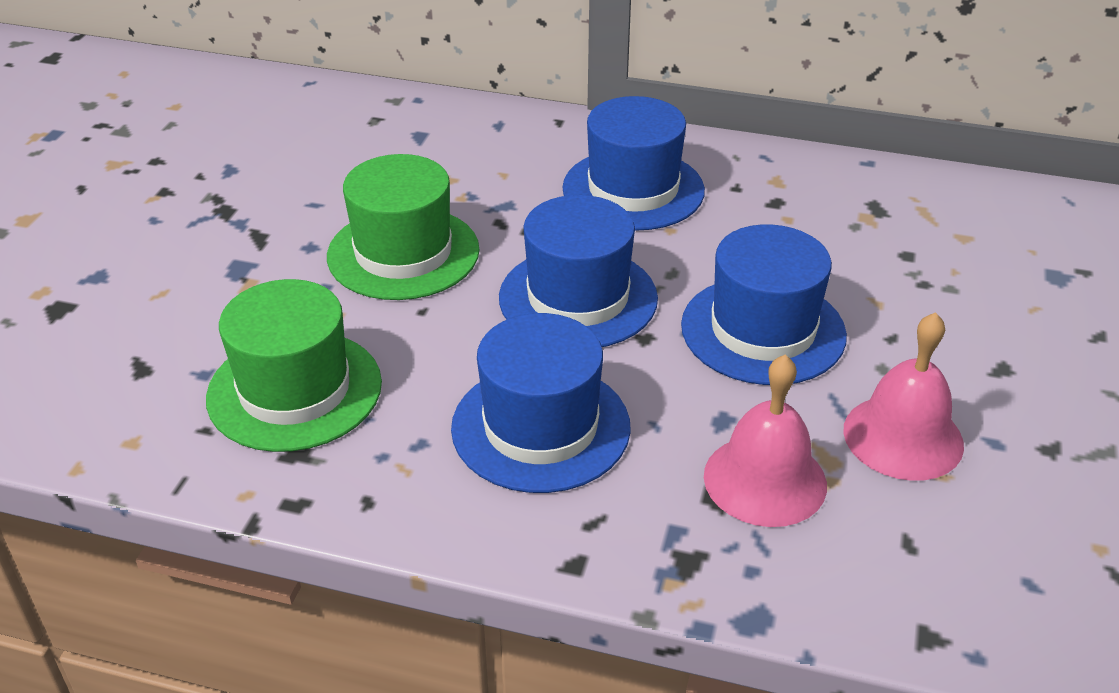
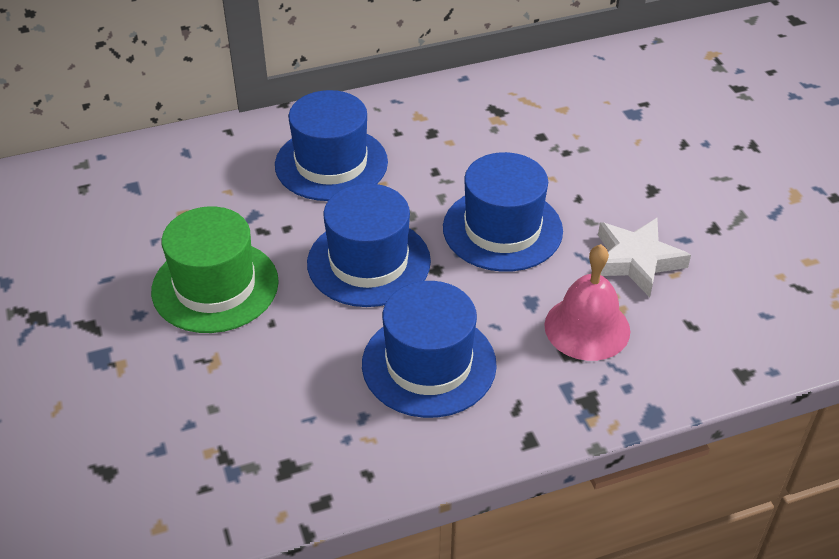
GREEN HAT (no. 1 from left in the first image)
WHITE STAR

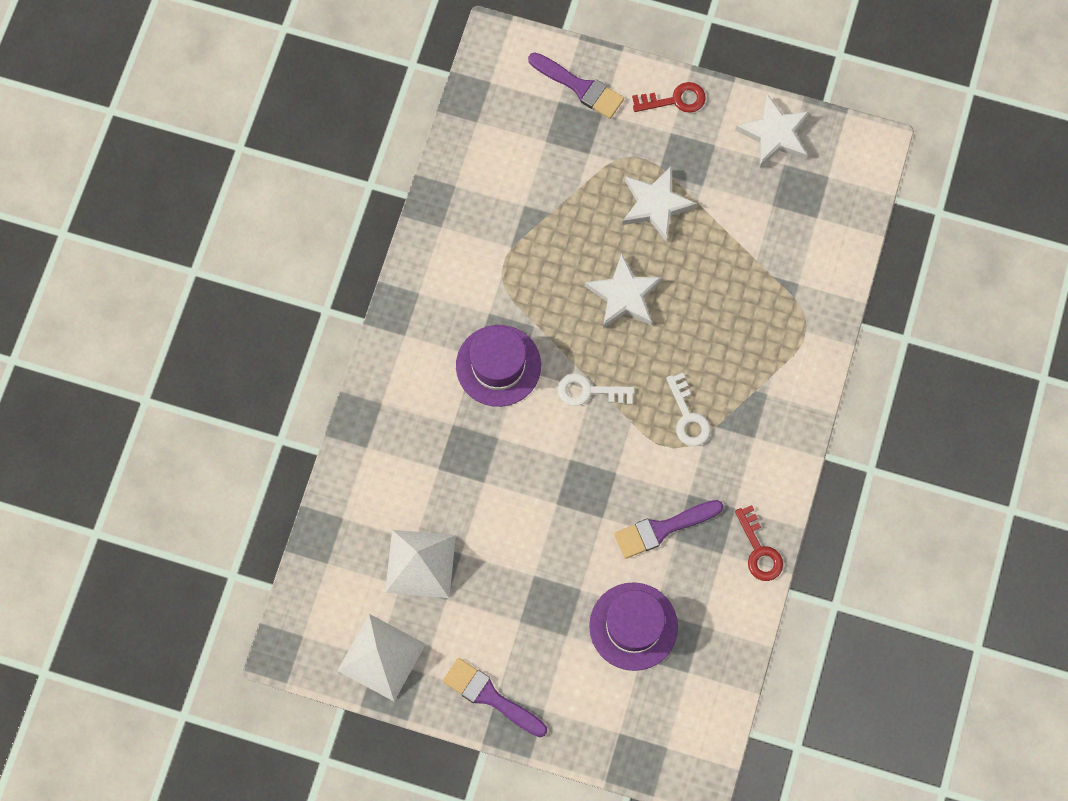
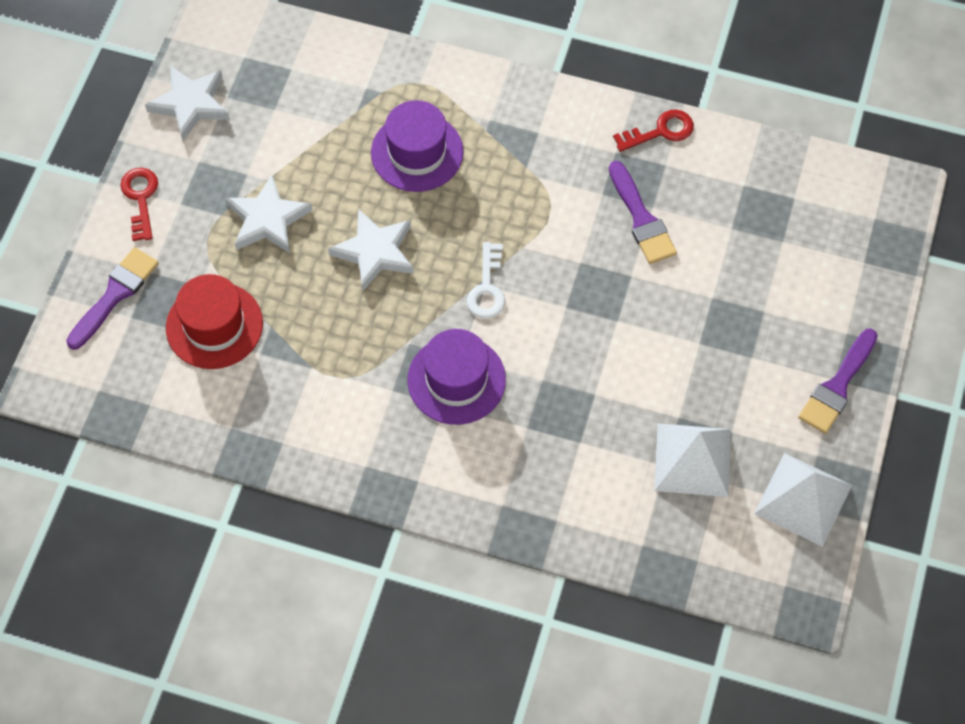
WHITE KEY (no. 2 from left in the first image)
RED HAT
PURPLE HAT (no. 1 from left)

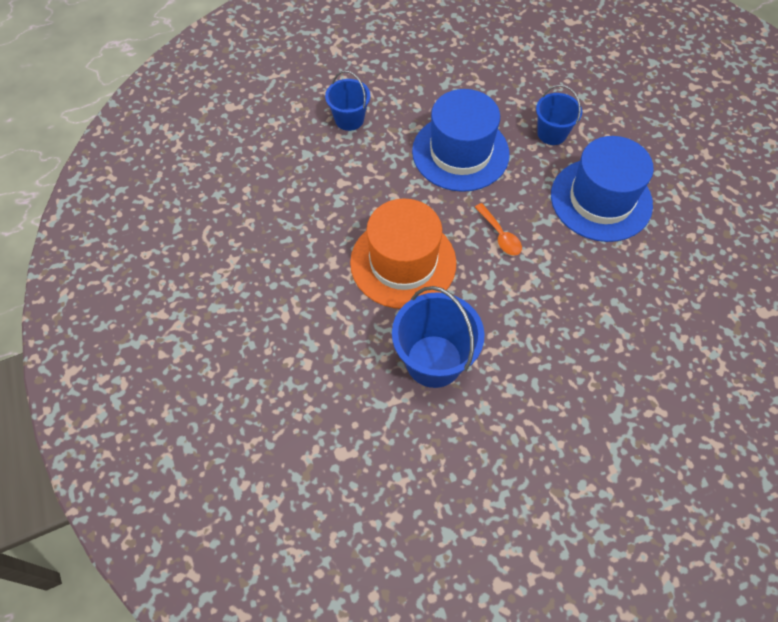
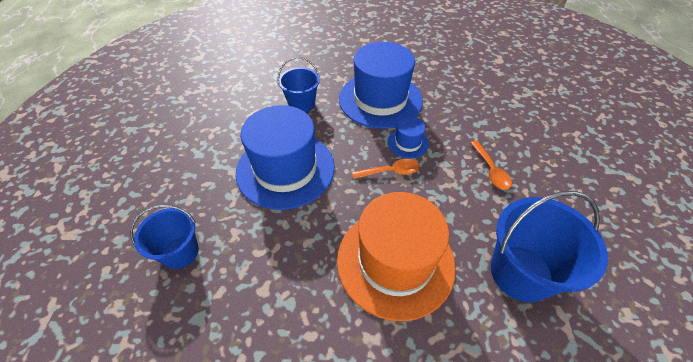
BLUE HAT (no. 3 from left)
ORANGE SPOON (no. 2 from left)

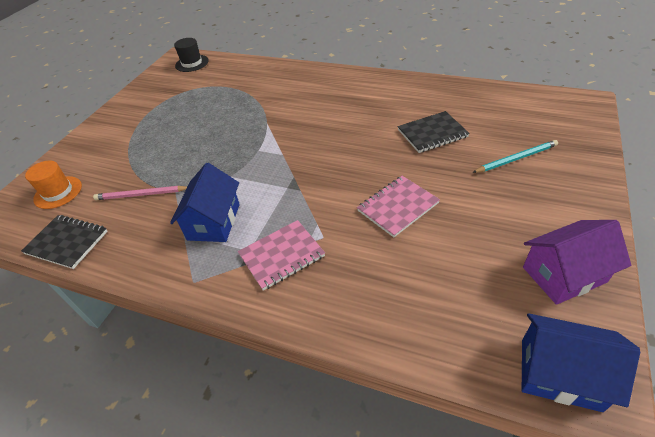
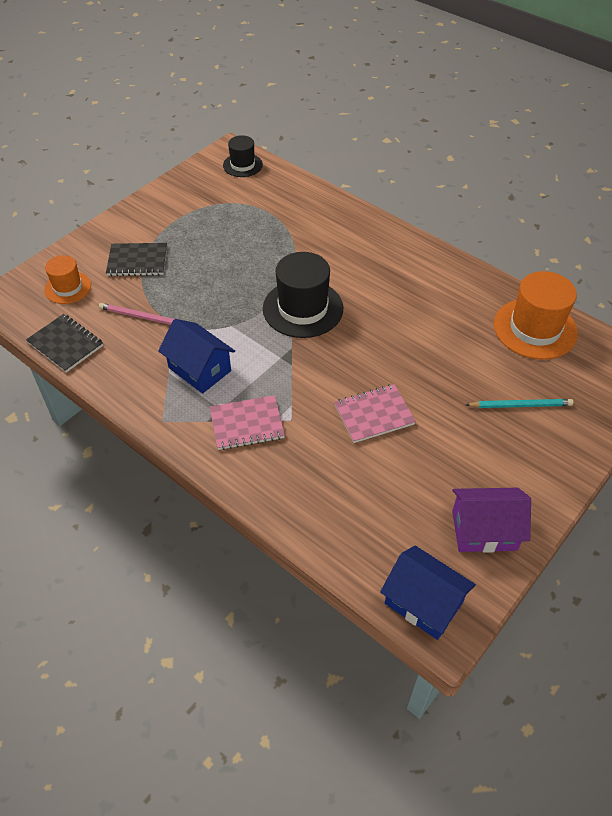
BLACK HAT (no. 2 from left)
ORANGE HAT (no. 2 from left)
BLACK NOTEBOOK (no. 2 from left)
BLUE HOUSE (no. 1 from left)

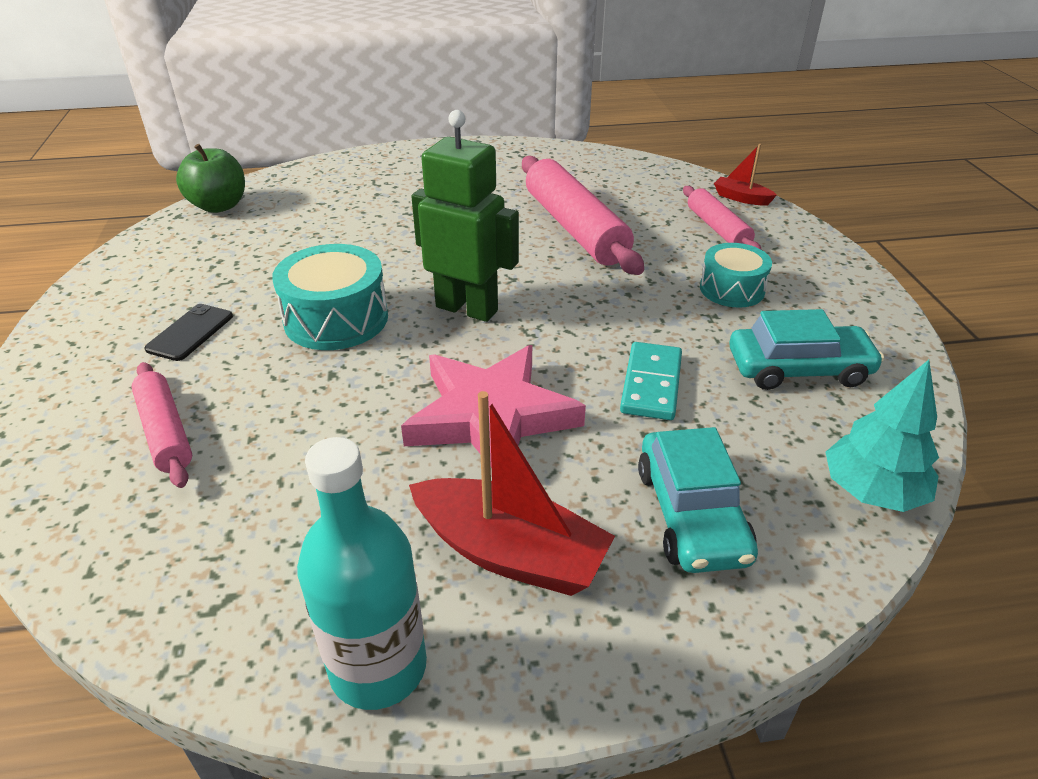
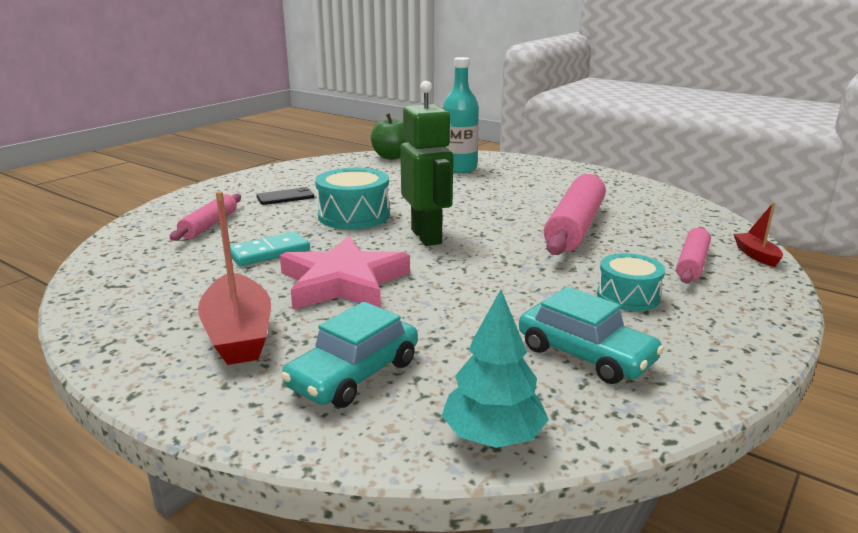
TURQUOISE BOTTLE
TURQUOISE DOMINO

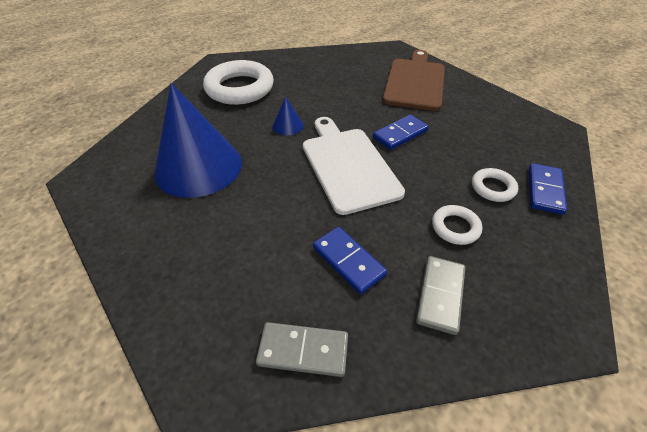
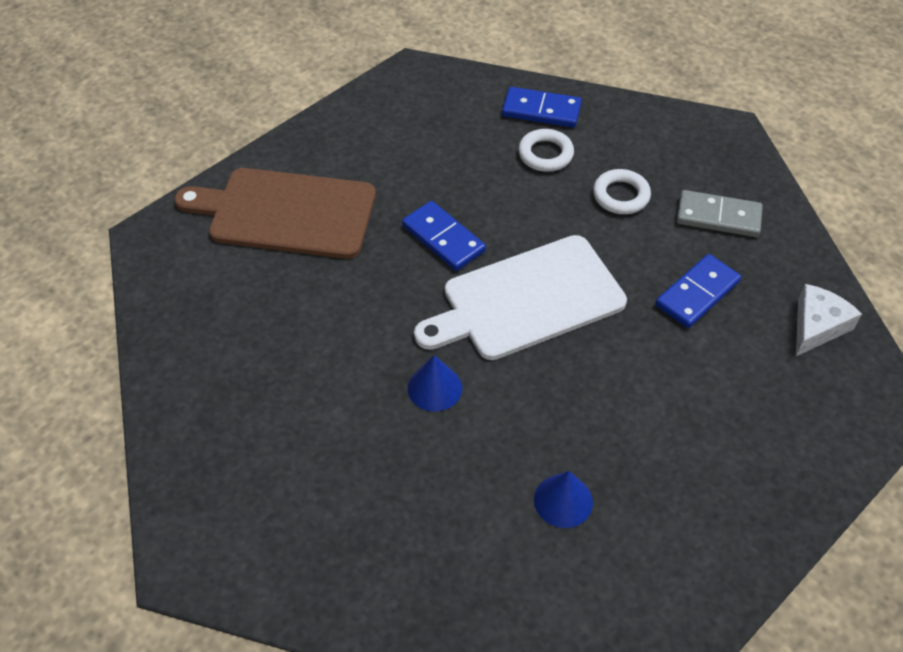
WHITE RING (no. 1 from left in the first image)
WHITE CHEESE
BLUE CONE (no. 2 from left)

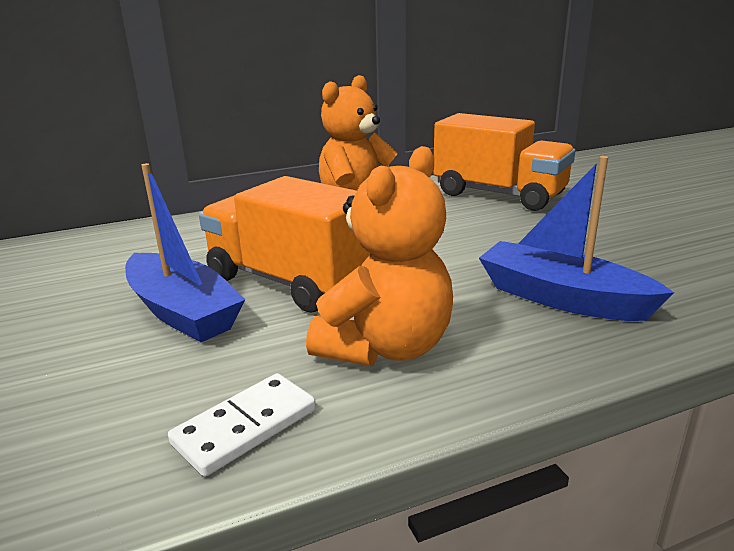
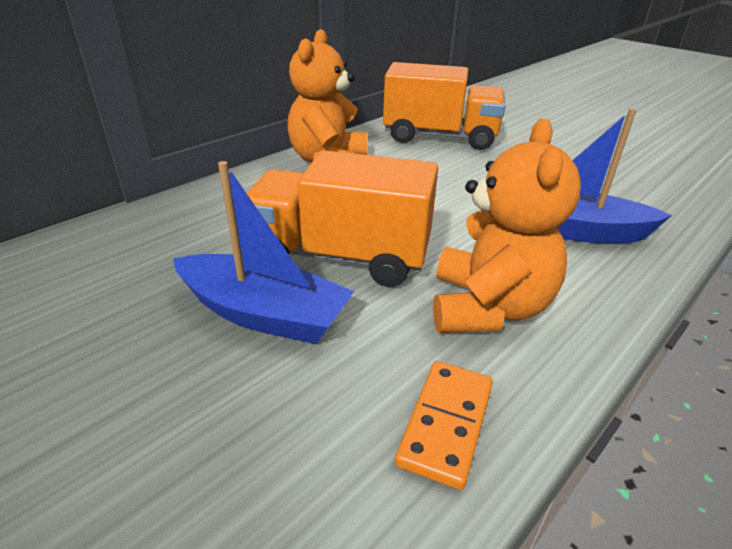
ORANGE DOMINO

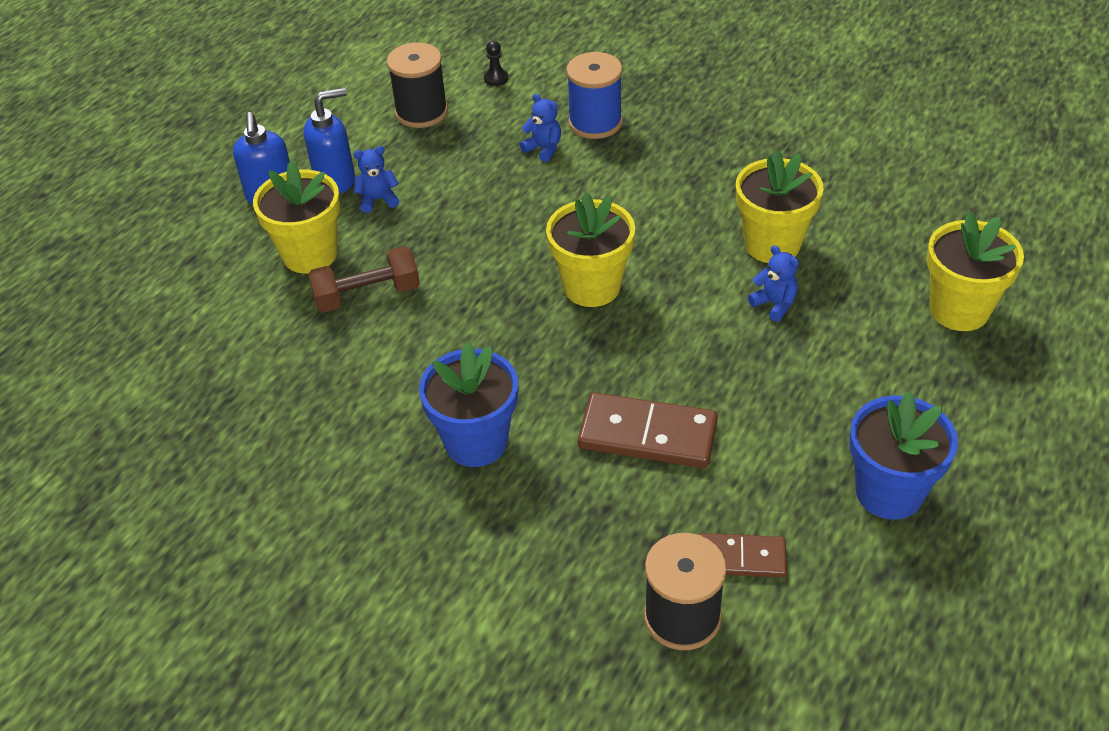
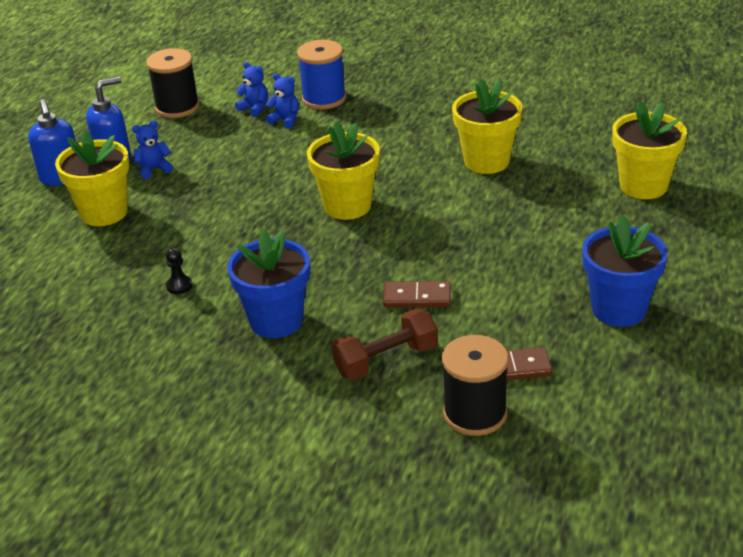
BROWN DUMBBELL
BLACK PAWN
BLUE TEDDY BEAR (no. 2 from left)
BROWN DOMINO (no. 1 from left)

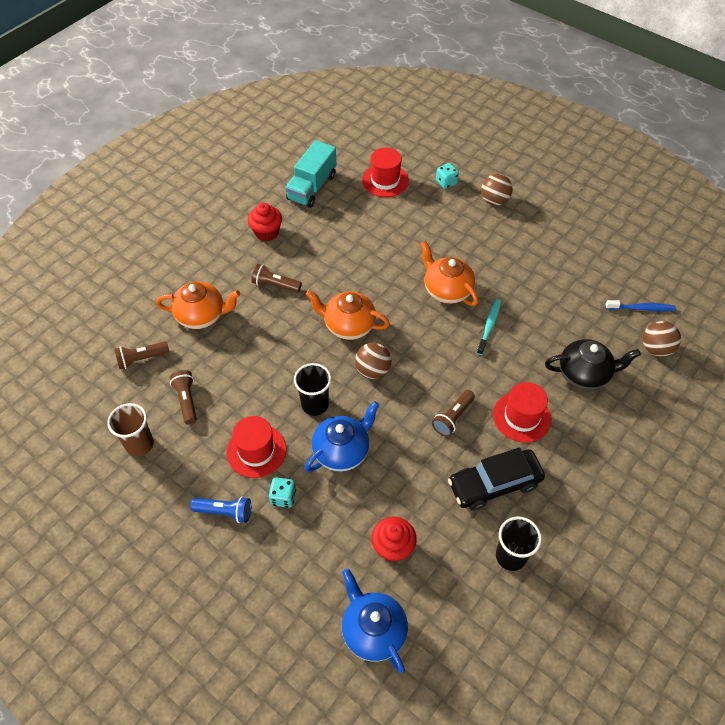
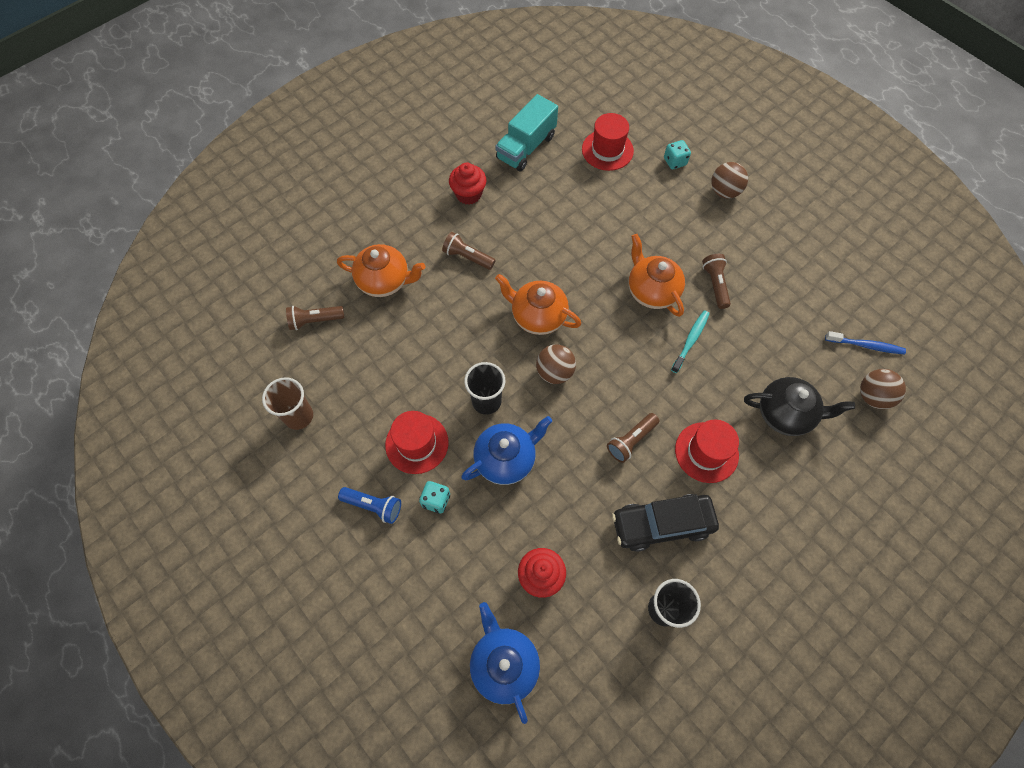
BROWN FLASHLIGHT (no. 4 from left)

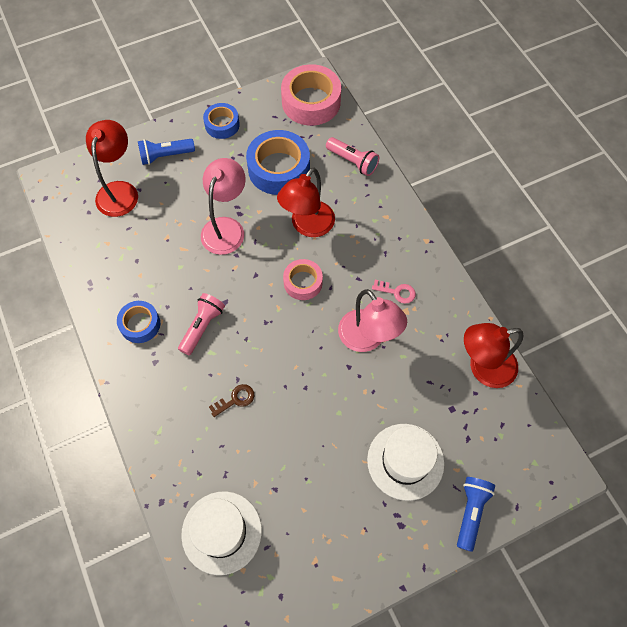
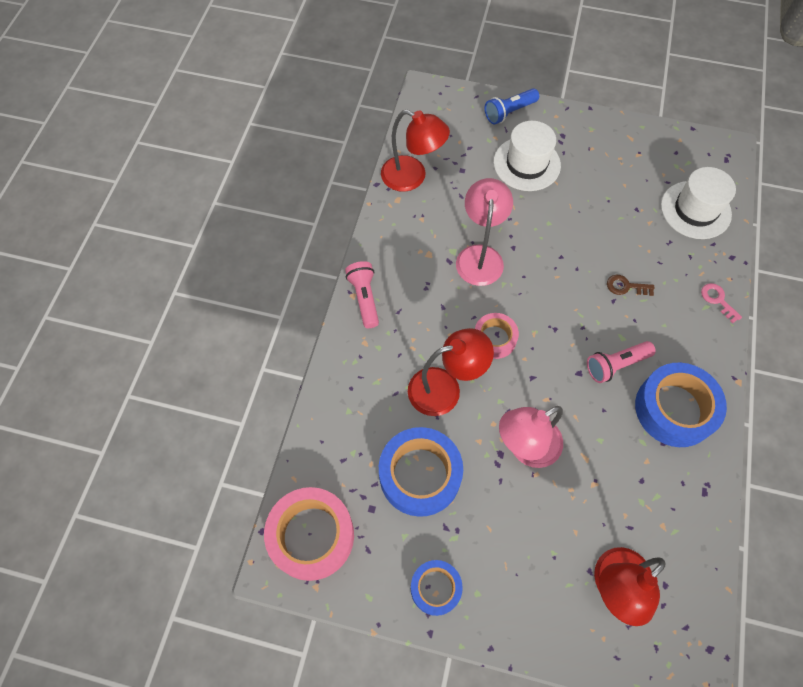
BLUE FLASHLIGHT (no. 1 from left in the first image)
PINK FLASHLIGHT (no. 1 from left)
PINK KEY
BLUE TAPE (no. 3 from left)

